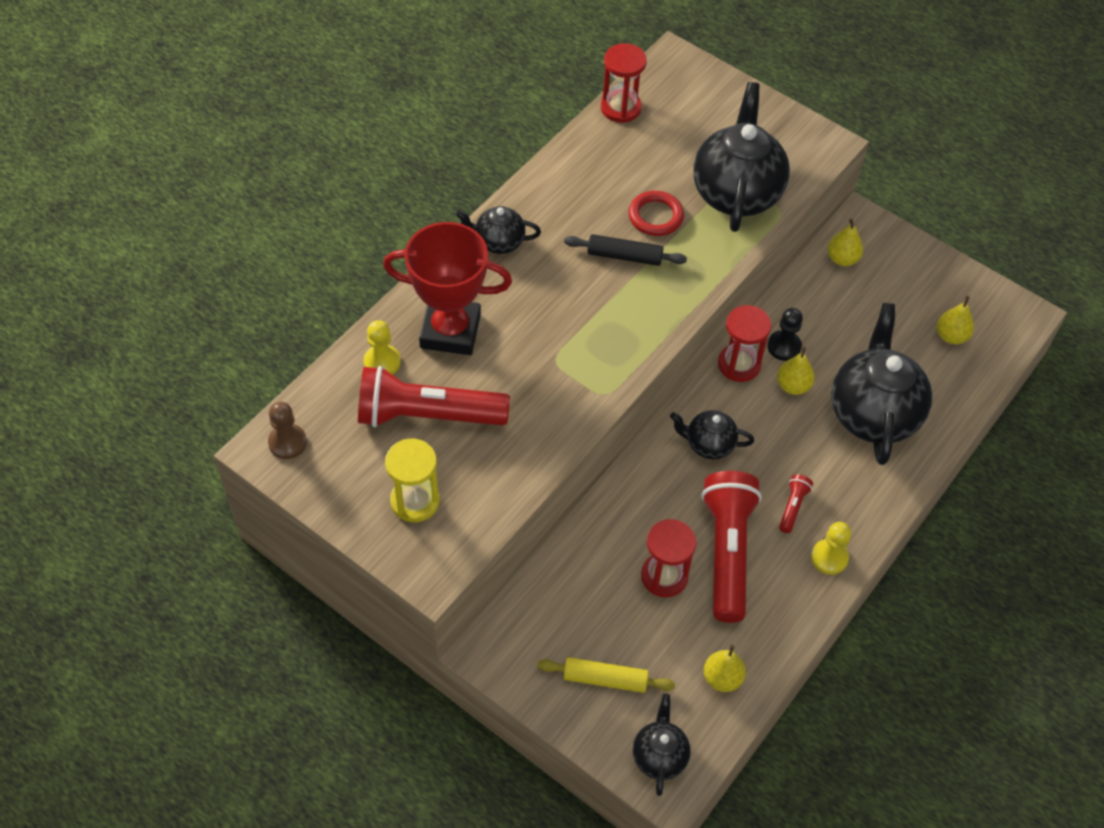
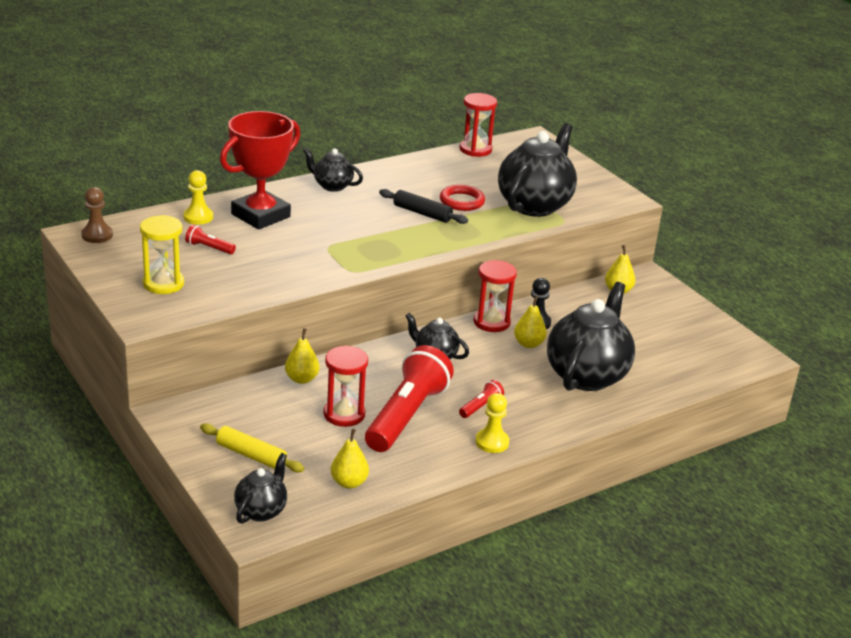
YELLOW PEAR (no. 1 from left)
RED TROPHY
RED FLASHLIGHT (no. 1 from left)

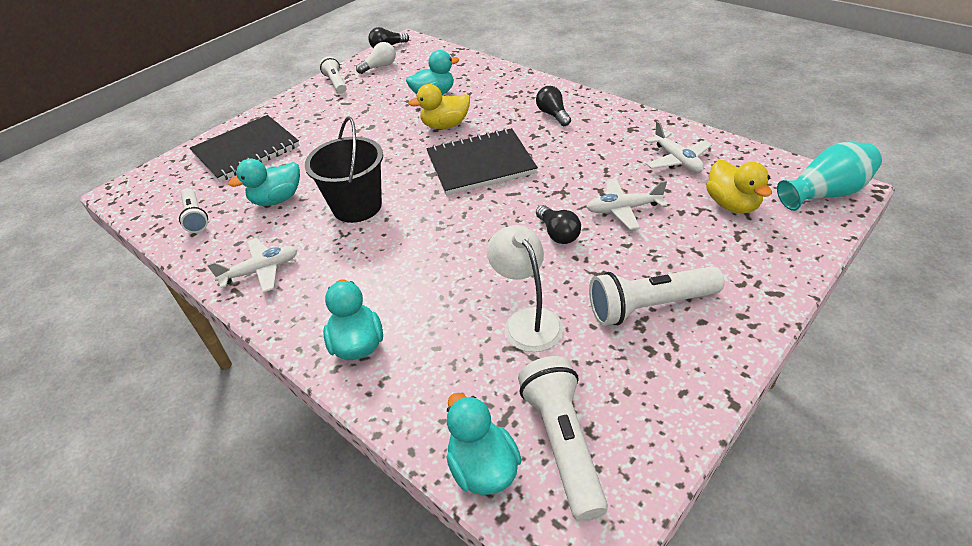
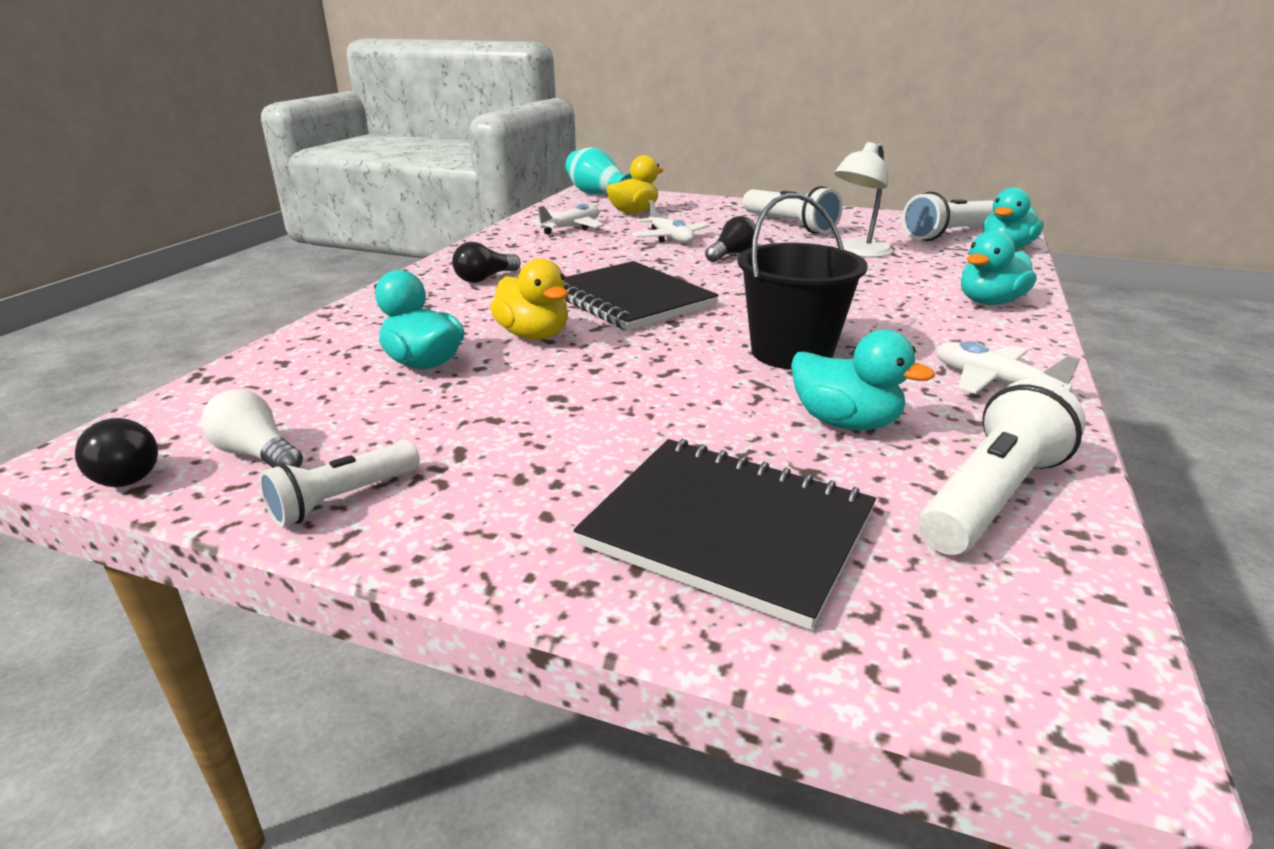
WHITE FLASHLIGHT (no. 4 from left)

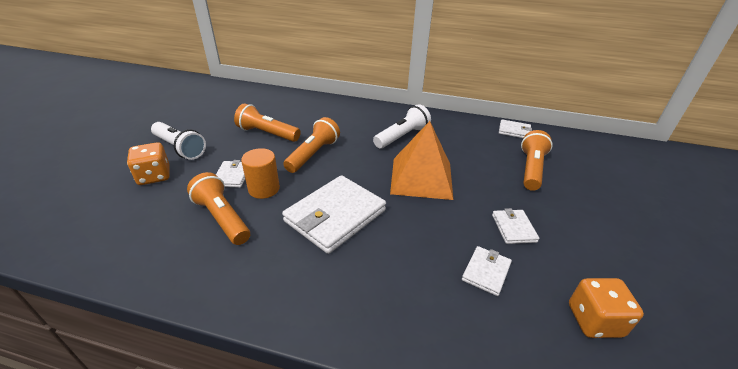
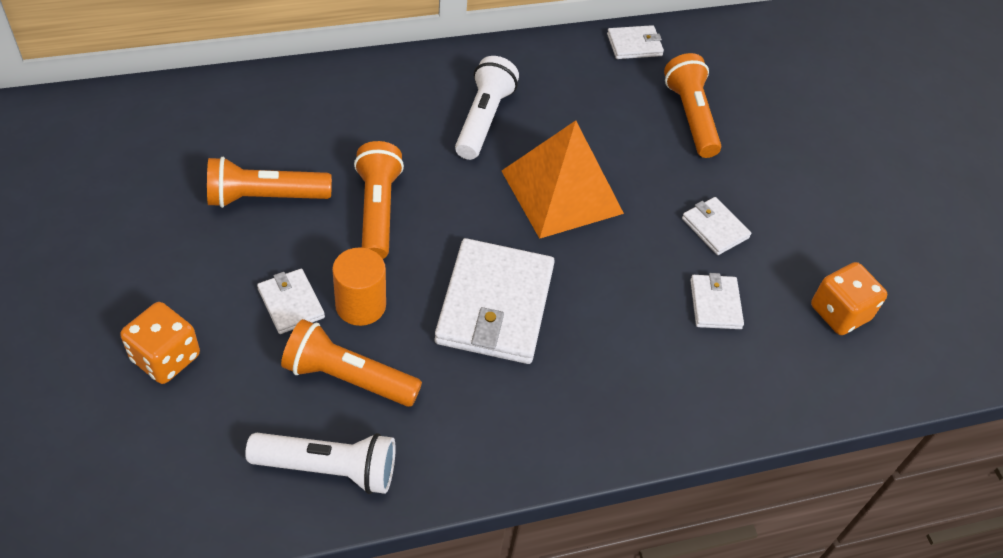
WHITE FLASHLIGHT (no. 1 from left)

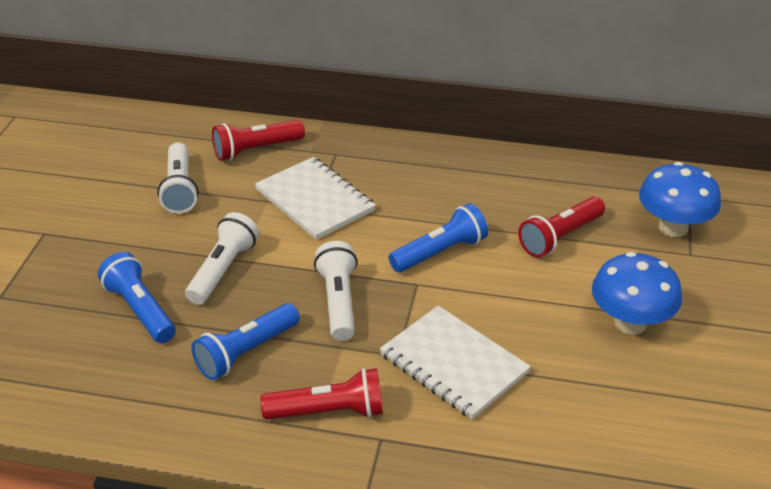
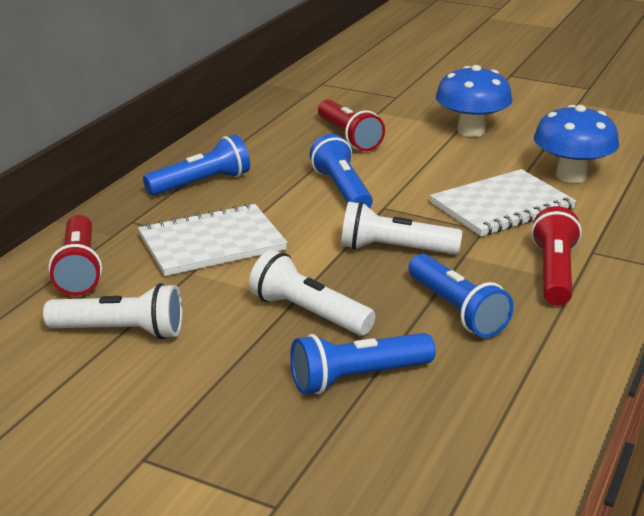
BLUE FLASHLIGHT (no. 1 from left)
BLUE MUSHROOM (no. 2 from left)

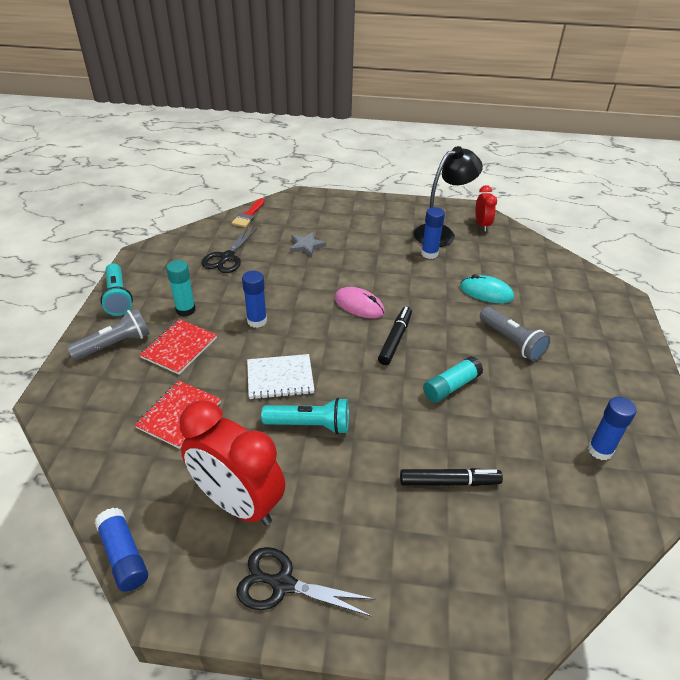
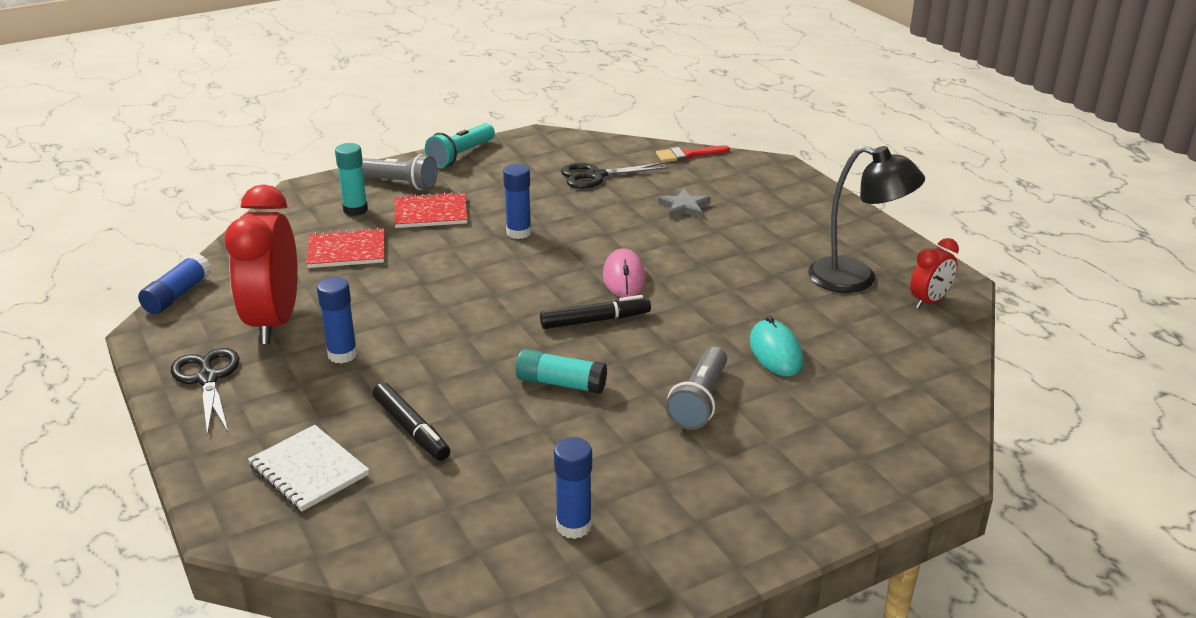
TURQUOISE FLASHLIGHT (no. 2 from left in the first image)
TURQUOISE GLUE STICK (no. 1 from left)
WHITE NOTEBOOK
BLUE GLUE STICK (no. 2 from left)

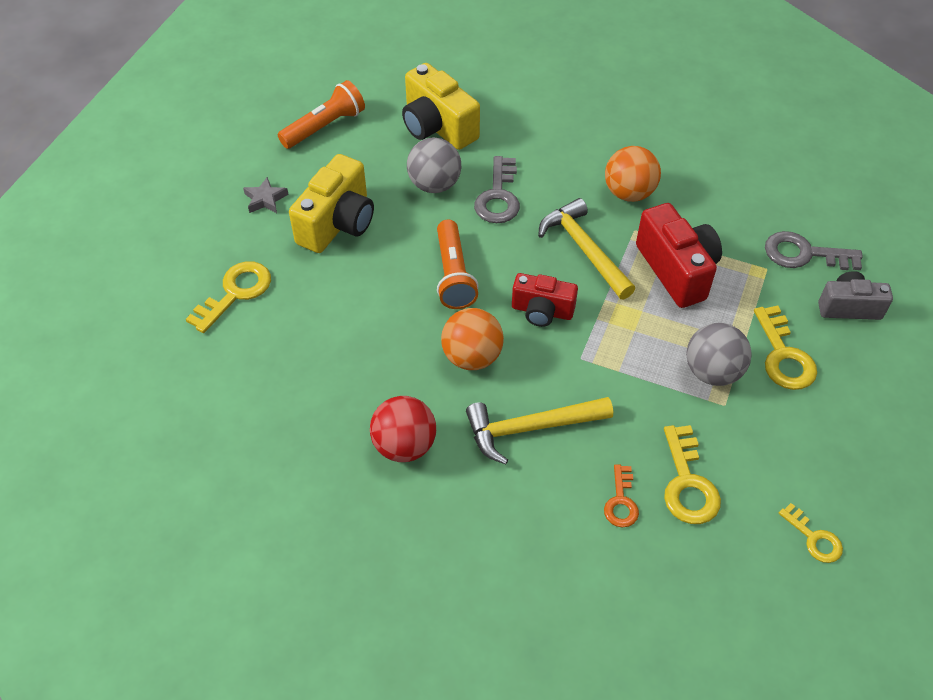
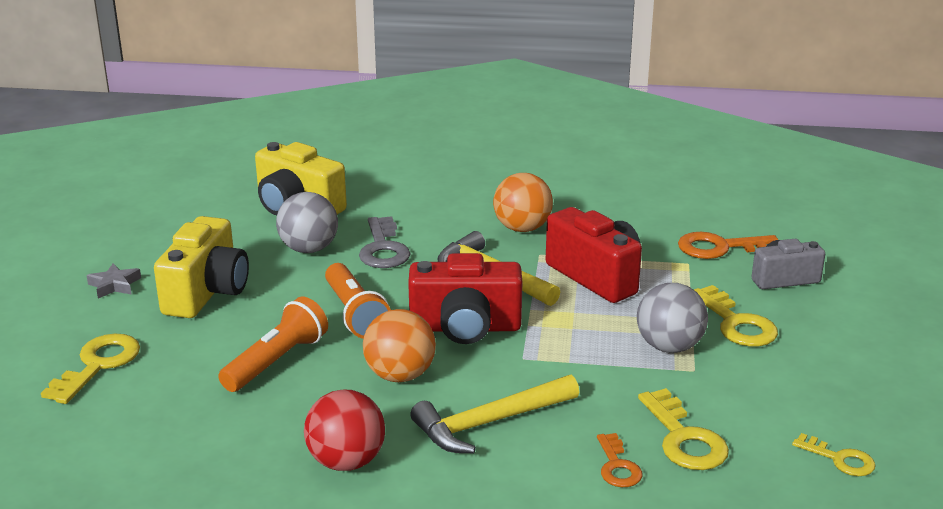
ORANGE FLASHLIGHT (no. 1 from left)
ORANGE KEY (no. 2 from left)
RED CAMERA (no. 1 from left)

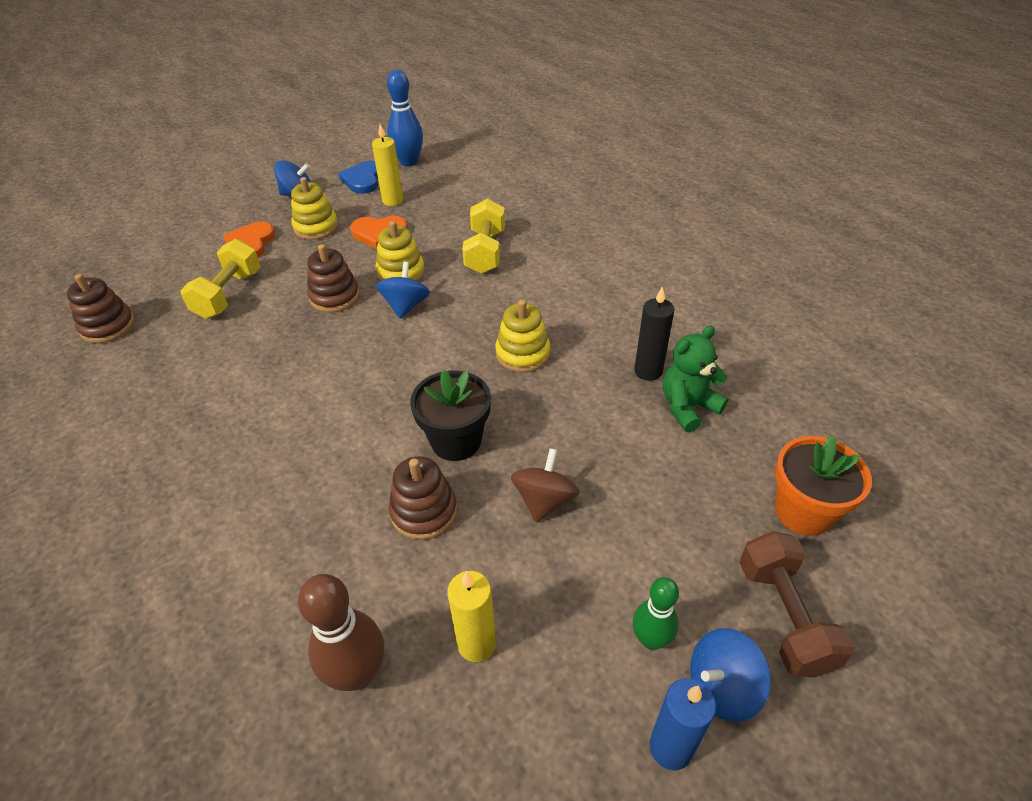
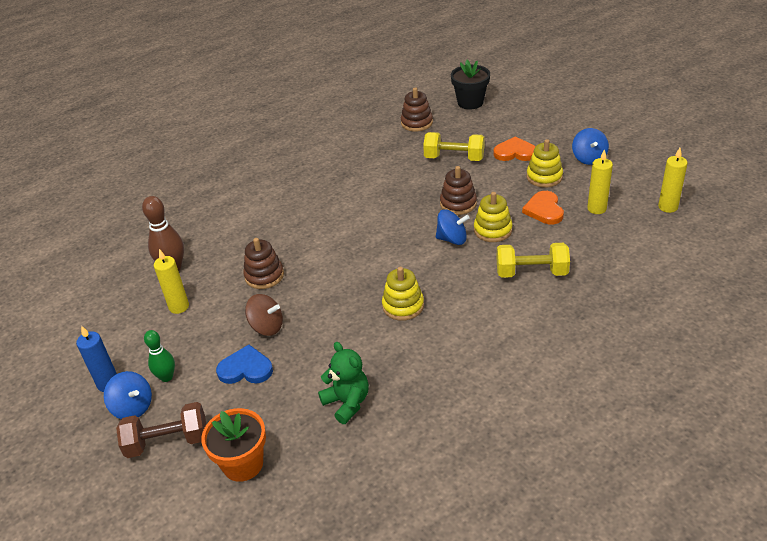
BLACK CANDLE
BLUE HEART
BLACK FLOWER POT
YELLOW CANDLE (no. 3 from left)
BLUE SPINNING TOP (no. 1 from left)

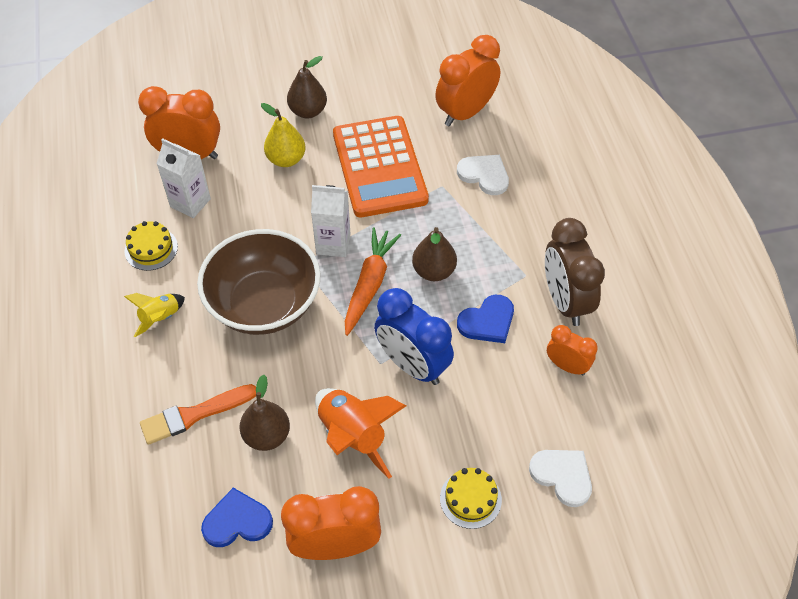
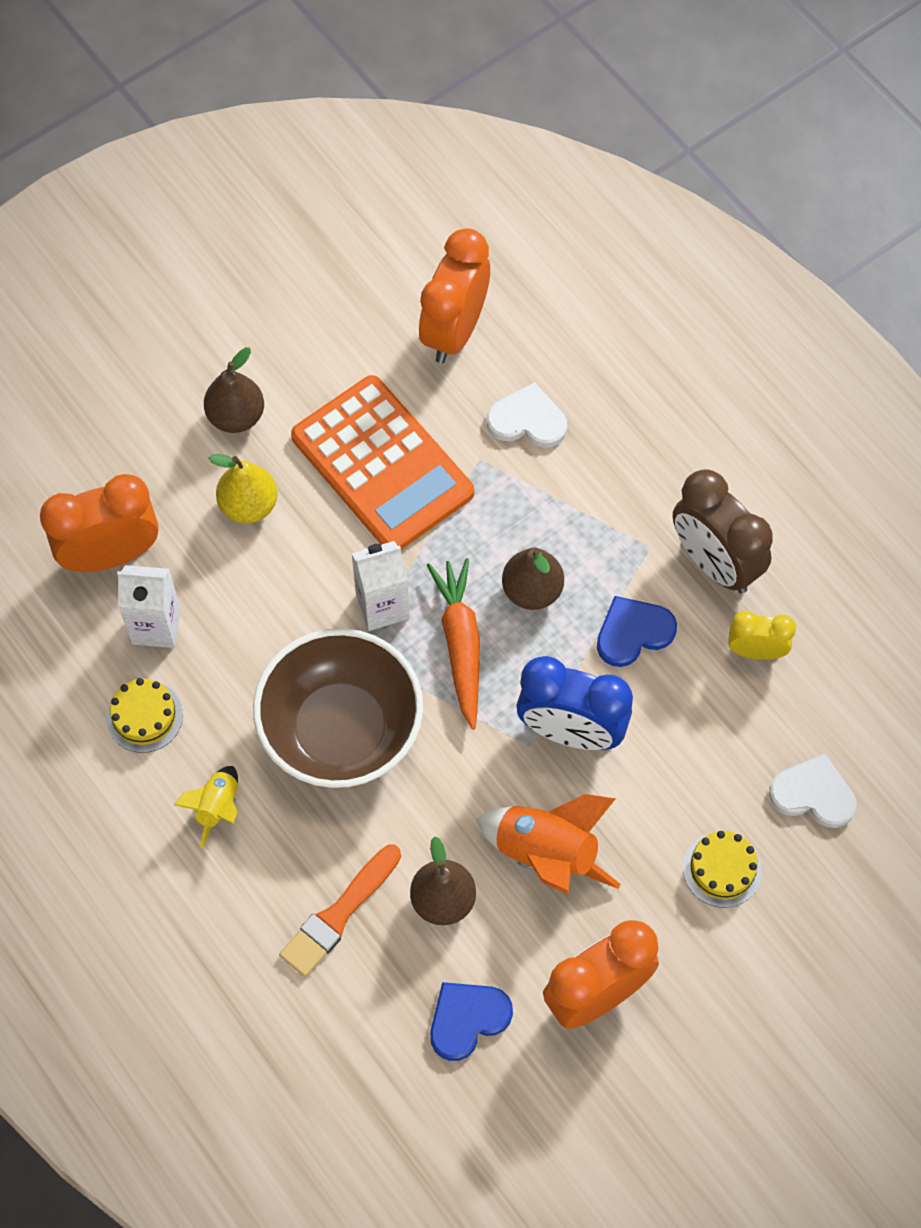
YELLOW CLOCK
BLUE HEART (no. 2 from left)

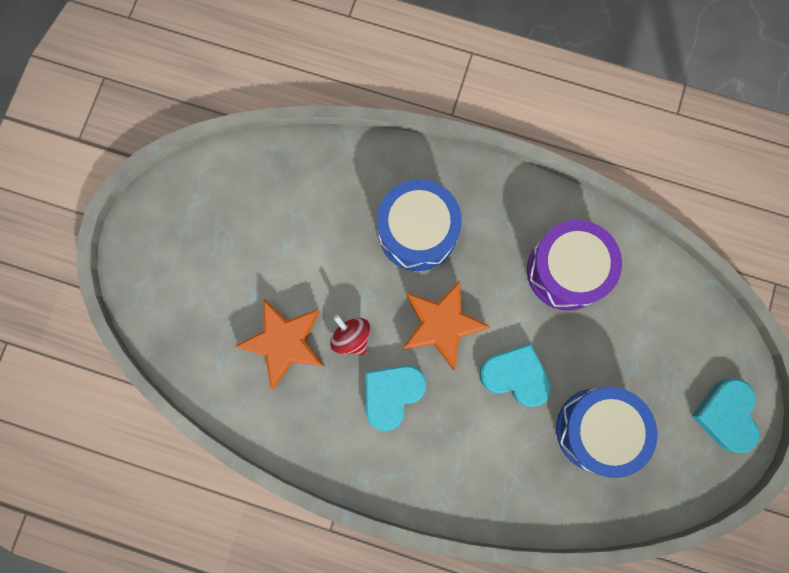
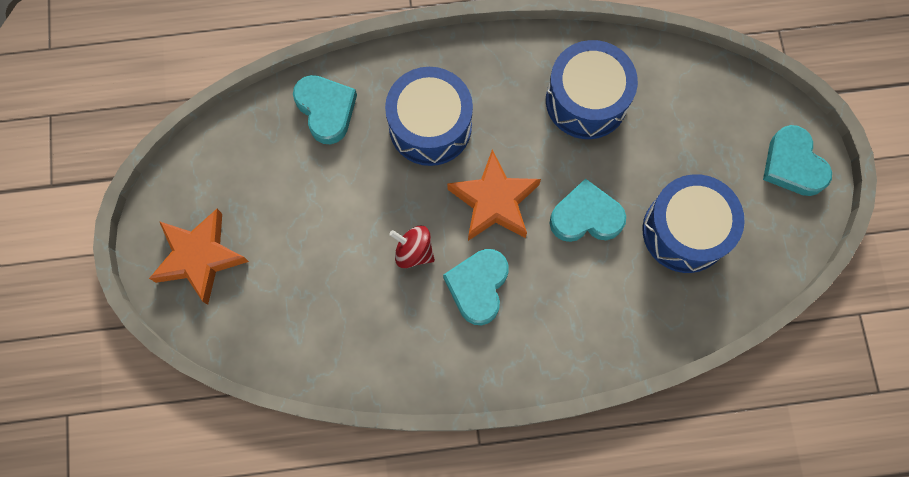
TURQUOISE HEART (no. 1 from left)
ORANGE STAR (no. 1 from left)
BLUE DRUM (no. 2 from left)

